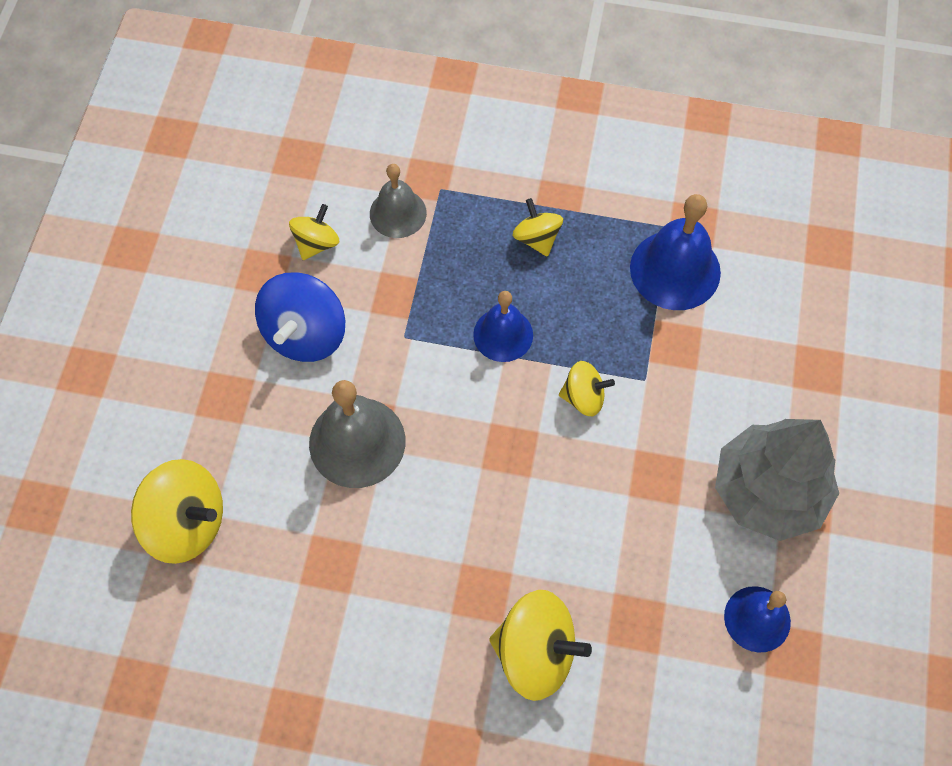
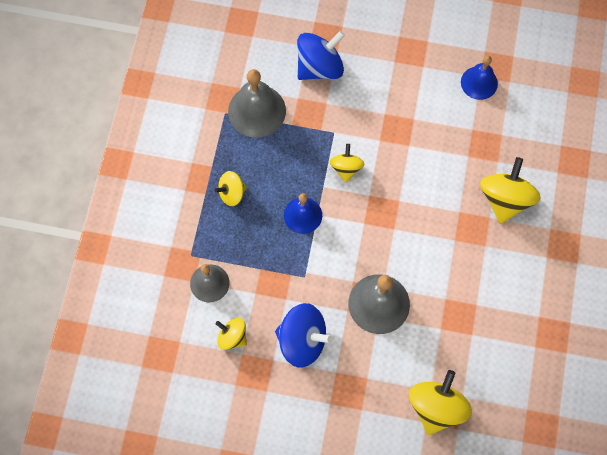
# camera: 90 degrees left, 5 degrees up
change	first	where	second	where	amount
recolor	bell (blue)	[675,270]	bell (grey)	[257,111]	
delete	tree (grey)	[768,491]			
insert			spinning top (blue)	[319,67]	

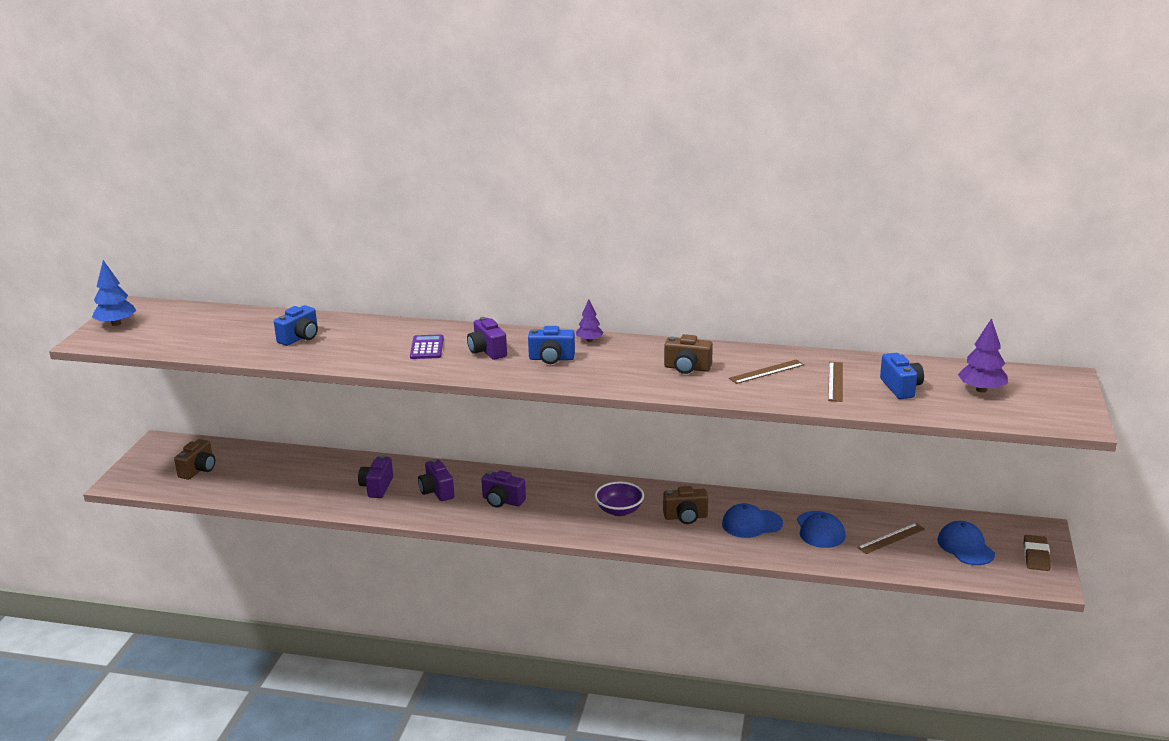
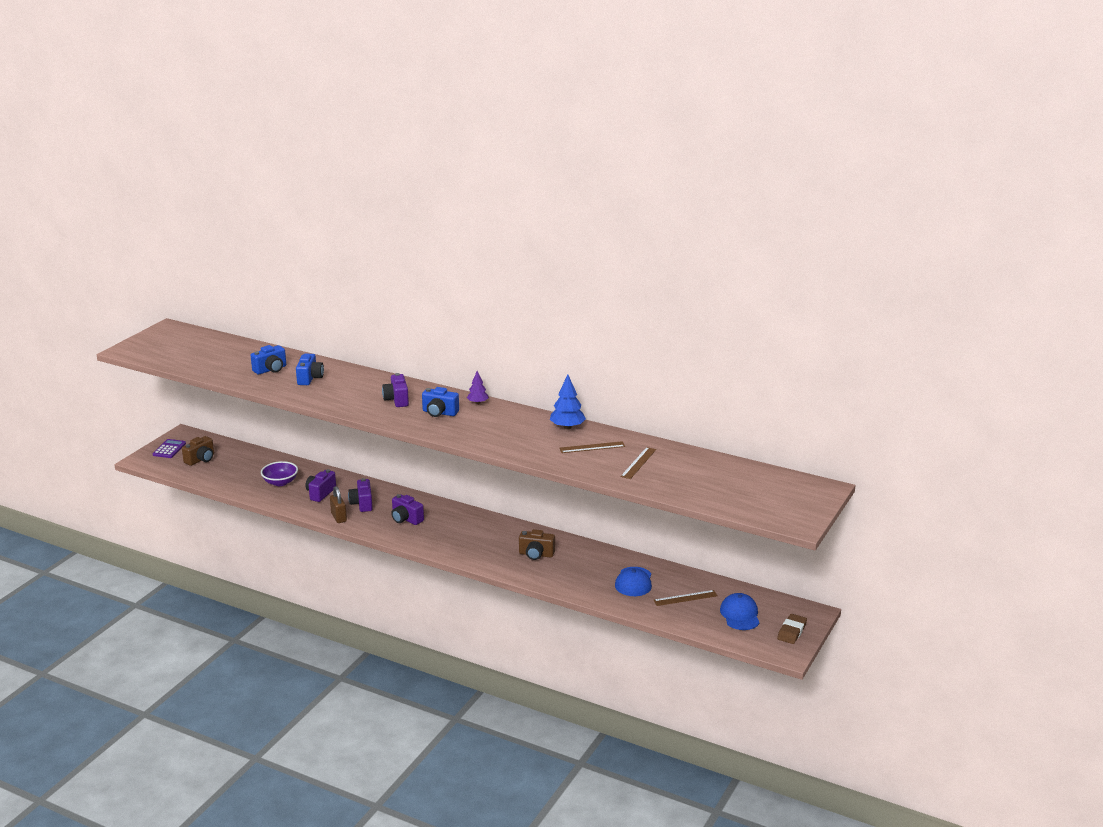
# camera: 15 degrees right, 0 degrees up
change	first	where	second	where	amount
move	tree (blue)	[116,324]		[567,427]	
move	calculator (purple)	[427,348]		[169,449]	
move	bowl (purple)	[619,510]		[280,482]	
delete	camera (brown)	[687,368]			
delete	cap (blue)	[751,524]			
move	camera (blue)	[901,388]		[310,378]	
delete	tree (purple)	[981,390]			
insert			padlock (brown)	[339,517]	

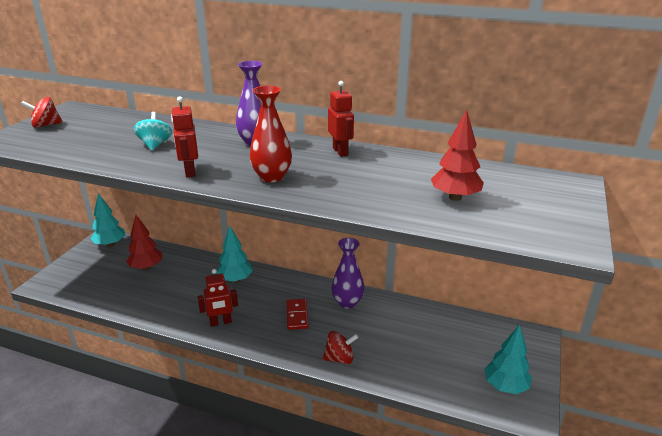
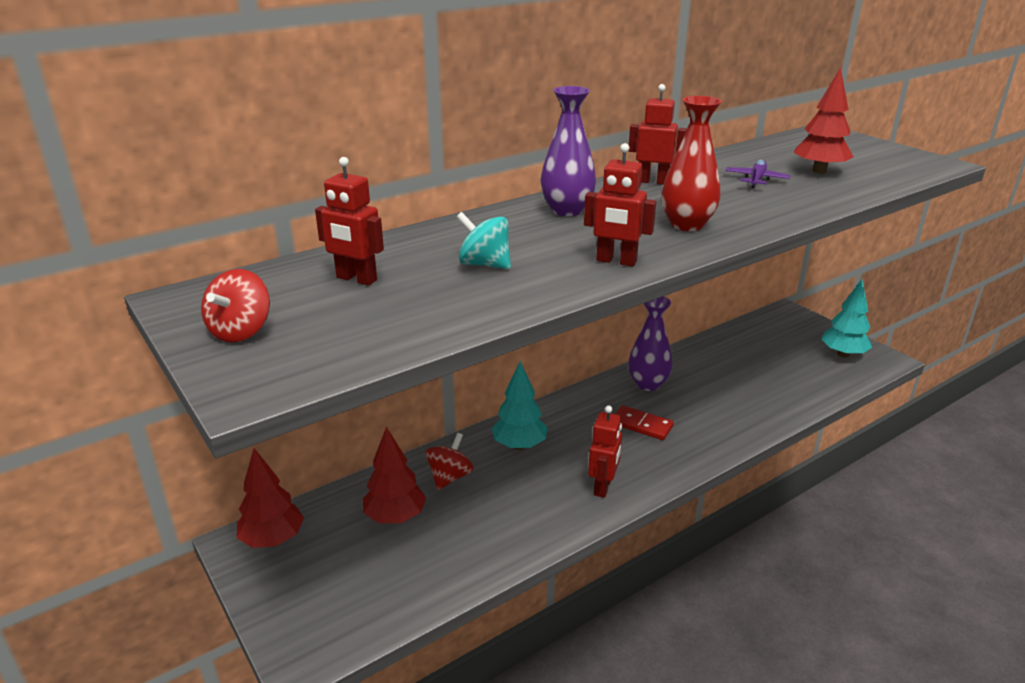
# camera: 55 degrees left, 0 degrees up
change	first	where	second	where	amount
recolor	tree (turquoise)	[110,244]	tree (red)	[273,540]	
move	spinning top (red)	[339,358]		[450,477]	
insert			robot (red)	[356,279]	
insert			plane (purple)	[756,180]	

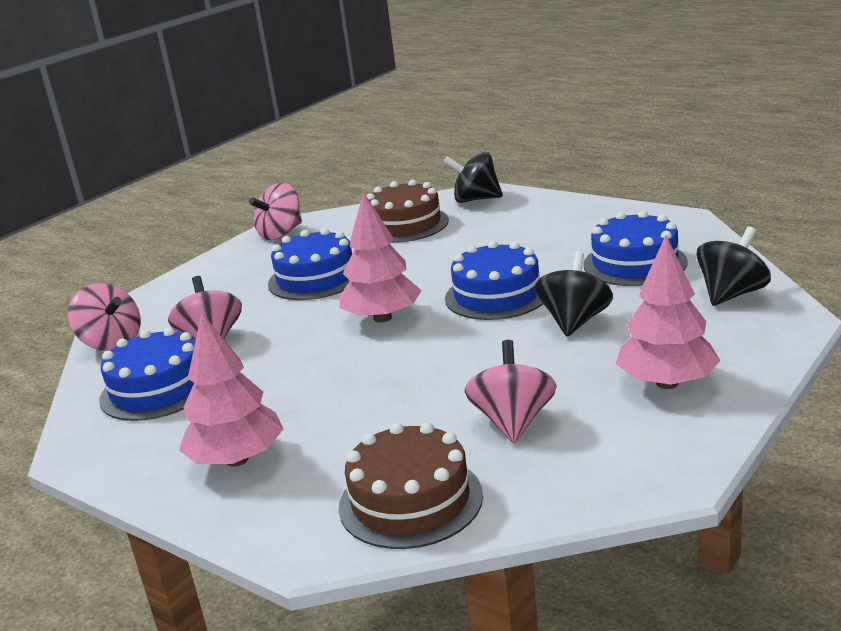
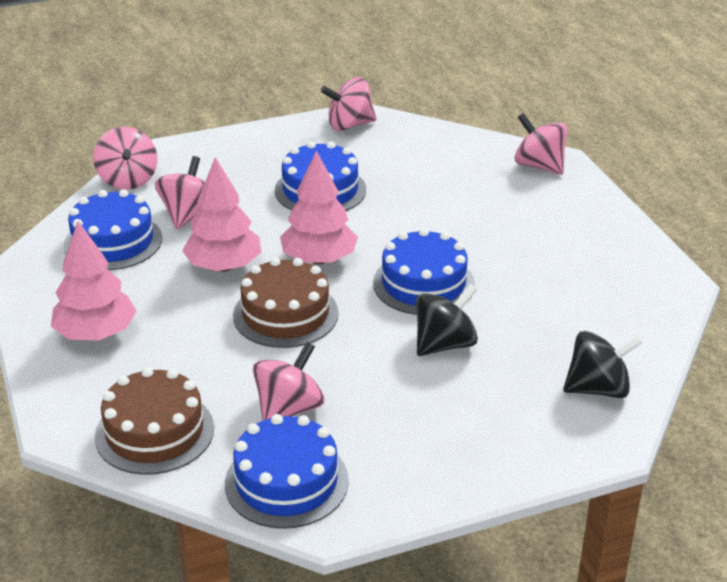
# camera: 30 degrees right, 10 degrees up
change	first	where	second	where	amount
move	cake (brown)	[405,224]		[285,314]	
recolor	spinning top (black)	[475,199]	spinning top (pink)	[539,166]	
move	cake (blue)	[634,263]		[286,482]	
move	tree (pink)	[667,383]		[224,266]	

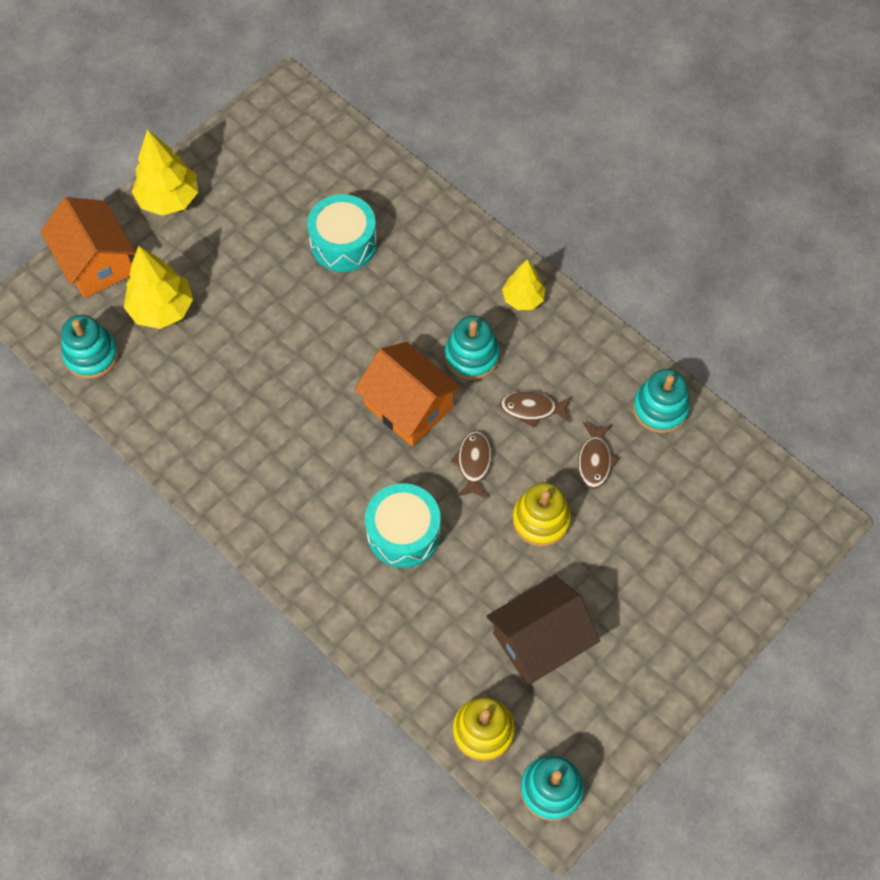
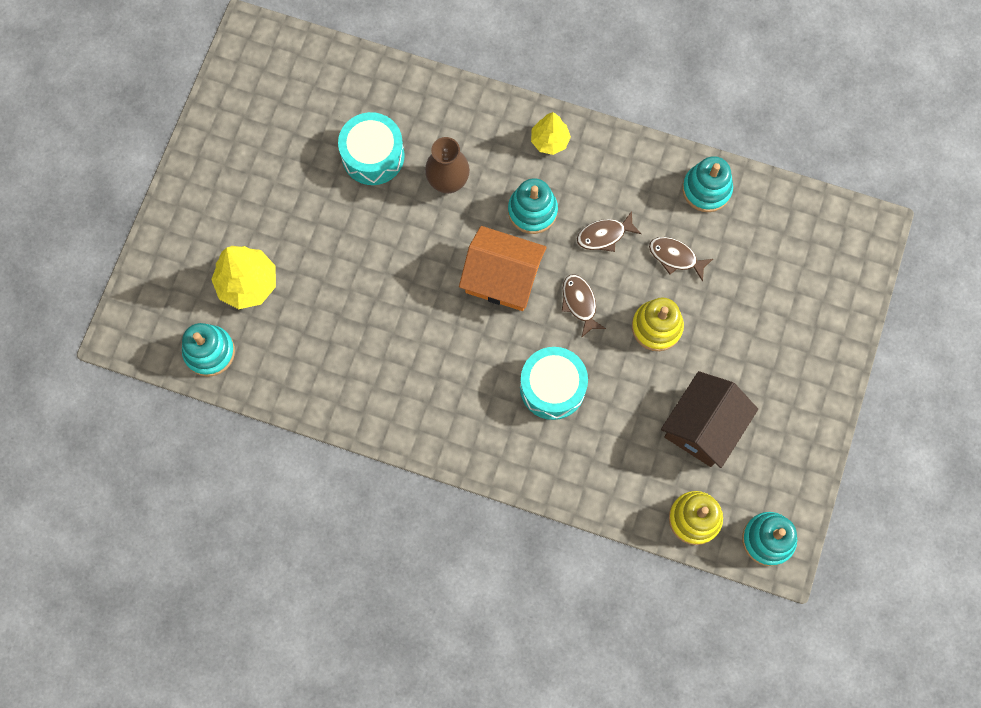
# camera: 25 degrees left, 10 degrees up
change	first	where	second	where	amount
delete	house (orange)	[96,262]			
delete	tree (yellow)	[169,199]			
rotate	fish (brown)	[595,460]		[675,257]	135 degrees clockwise
insert			vase (brown)	[448,182]	

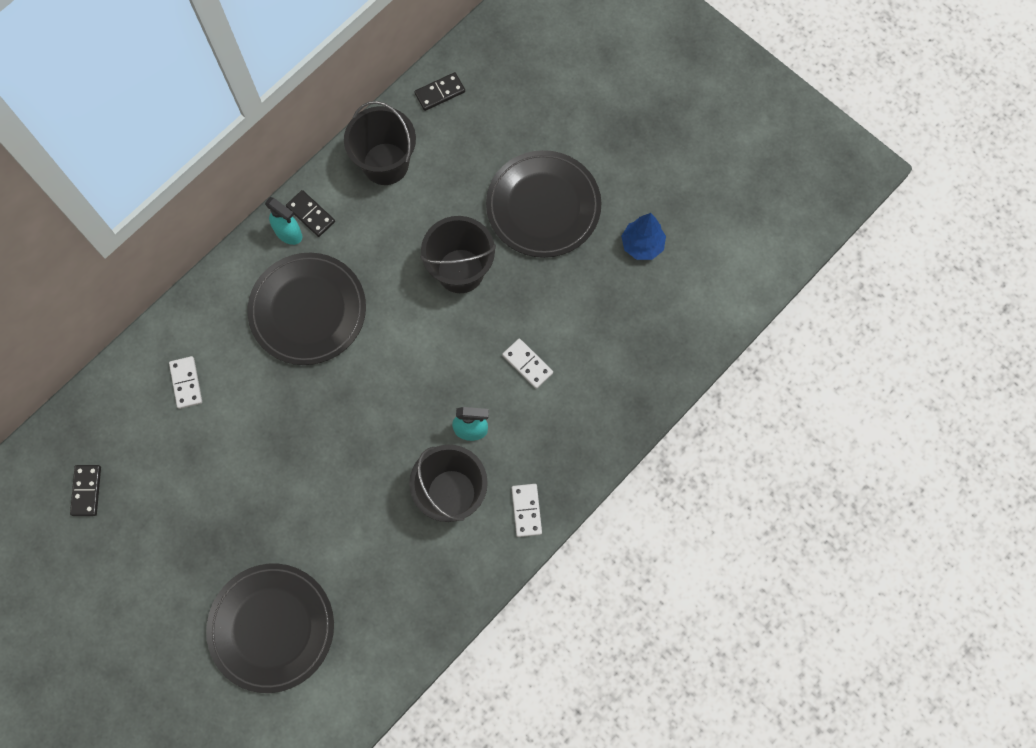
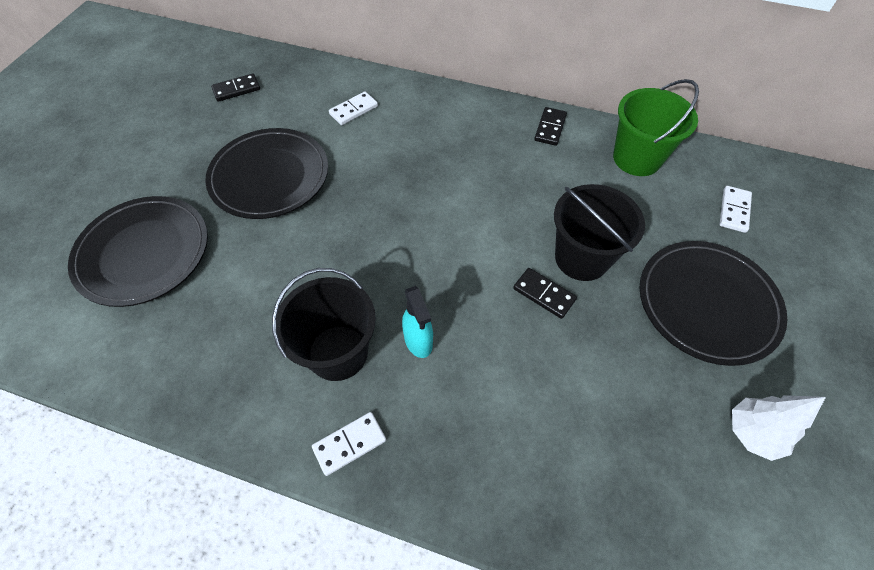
# camera: 65 degrees right, 15 degrees down
change	first	where	second	where	amount
move	plate (black)	[308,310]		[270,176]	
delete	spray bottle (turquoise)	[289,233]			
recolor	bucket (black)	[385,164]	bucket (green)	[637,158]	
move	domino (black)	[440,93]		[544,294]	
move	domino (white)	[527,364]		[734,210]	
recolor	tree (blue)	[642,245]	tree (white)	[752,433]	

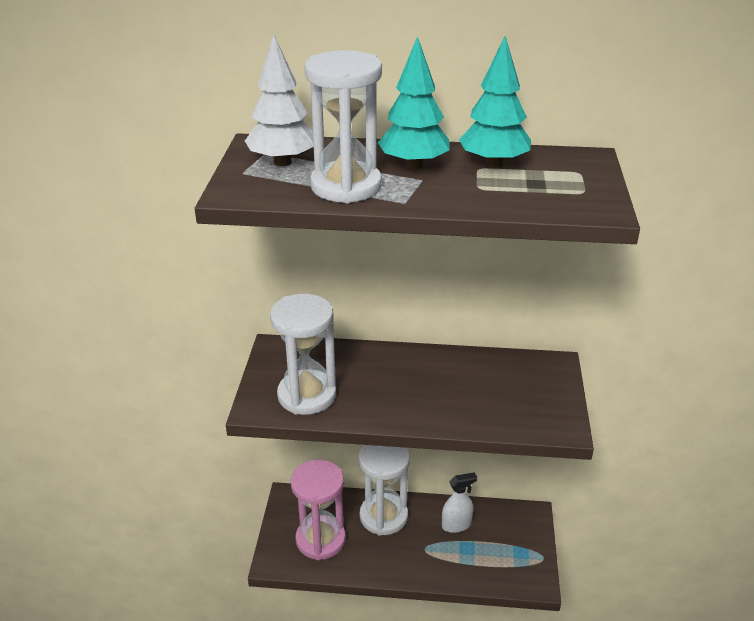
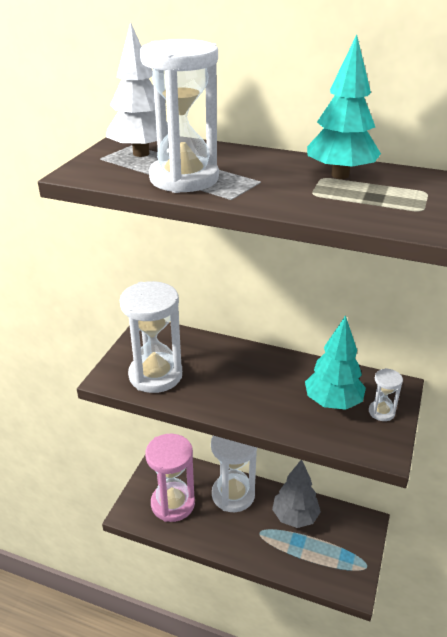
# camera: 15 degrees right, 0 degrees up
change	first	where	second	where	amount
move	tree (turquoise)	[413,165]		[333,403]	
replace	spray bottle (white)	[456,525]	tree (grey)	[295,516]	
insert			hourglass (white)	[381,412]	

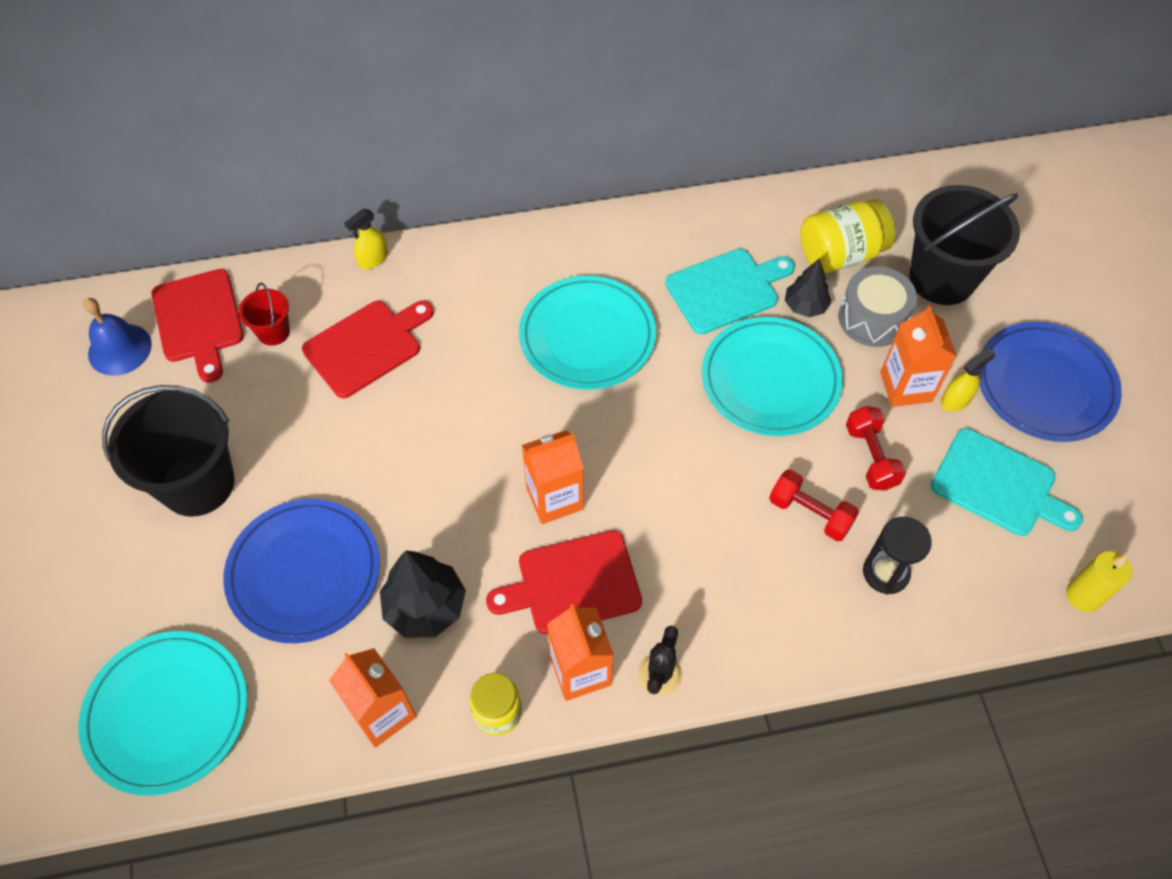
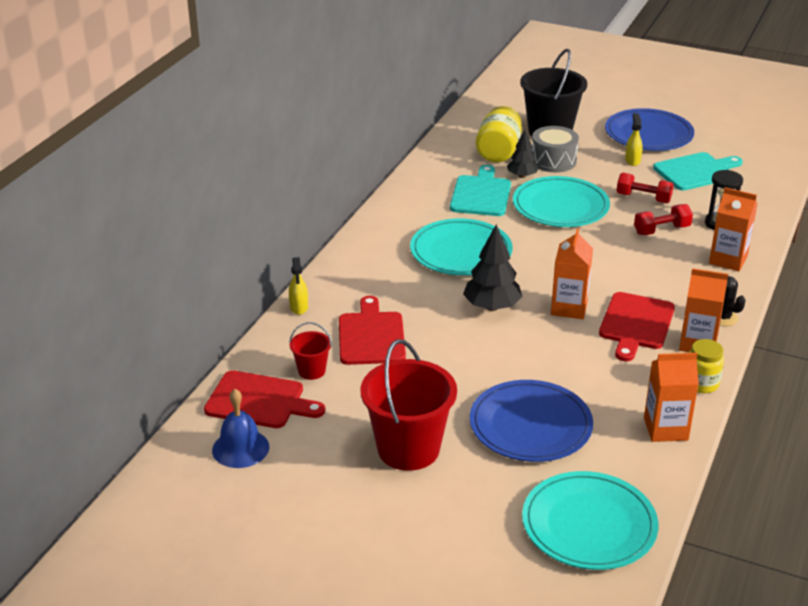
# camera: 55 degrees left, 25 degrees down
change	first	where	second	where	amount
recolor	bucket (black)	[198,483]	bucket (red)	[408,449]	
move	tree (black)	[425,607]		[492,307]	
move	carton (orange)	[906,386]		[728,260]	
delete	candle (yellow)	[1083,596]			

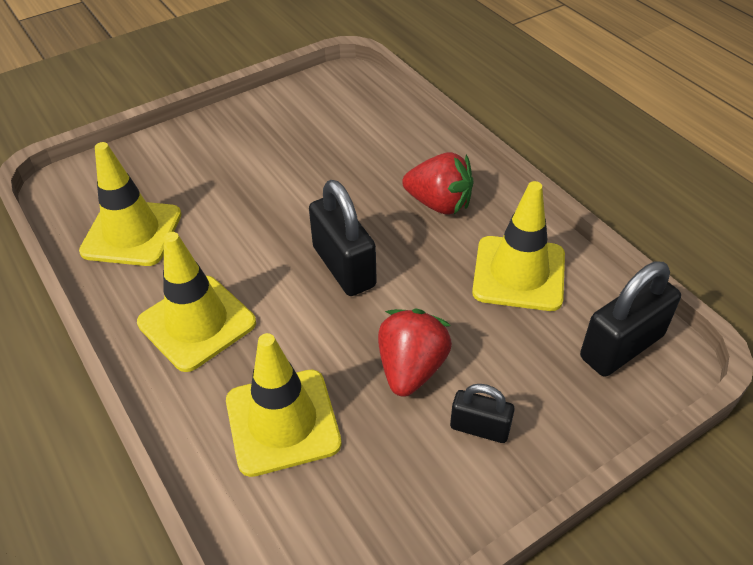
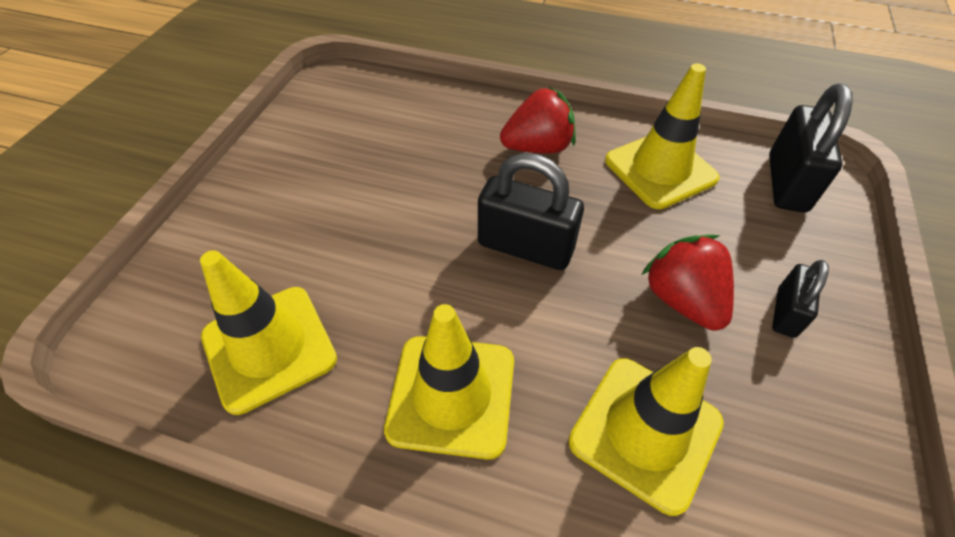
# camera: 40 degrees left, 5 degrees up
change	first	where	second	where	amount
rotate	padlock (black)	[479,428]		[785,312]	45 degrees counterclockwise

